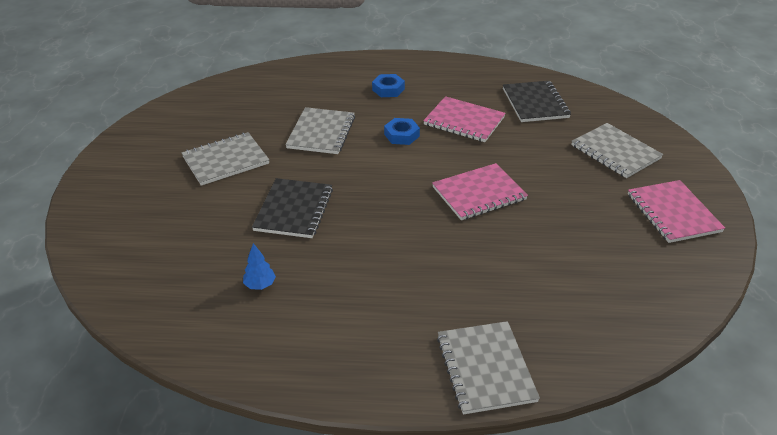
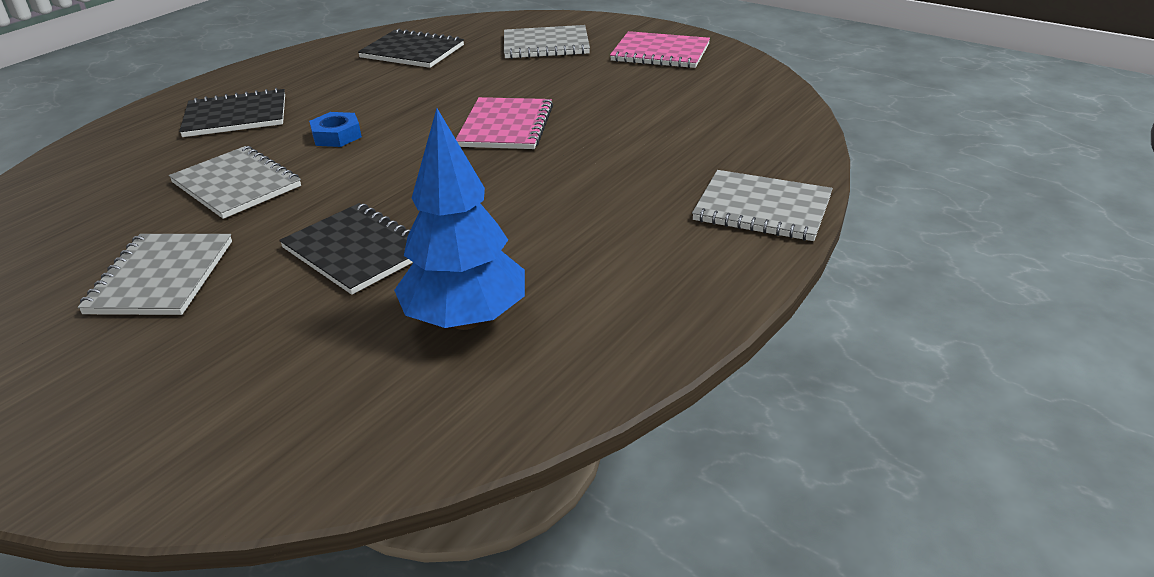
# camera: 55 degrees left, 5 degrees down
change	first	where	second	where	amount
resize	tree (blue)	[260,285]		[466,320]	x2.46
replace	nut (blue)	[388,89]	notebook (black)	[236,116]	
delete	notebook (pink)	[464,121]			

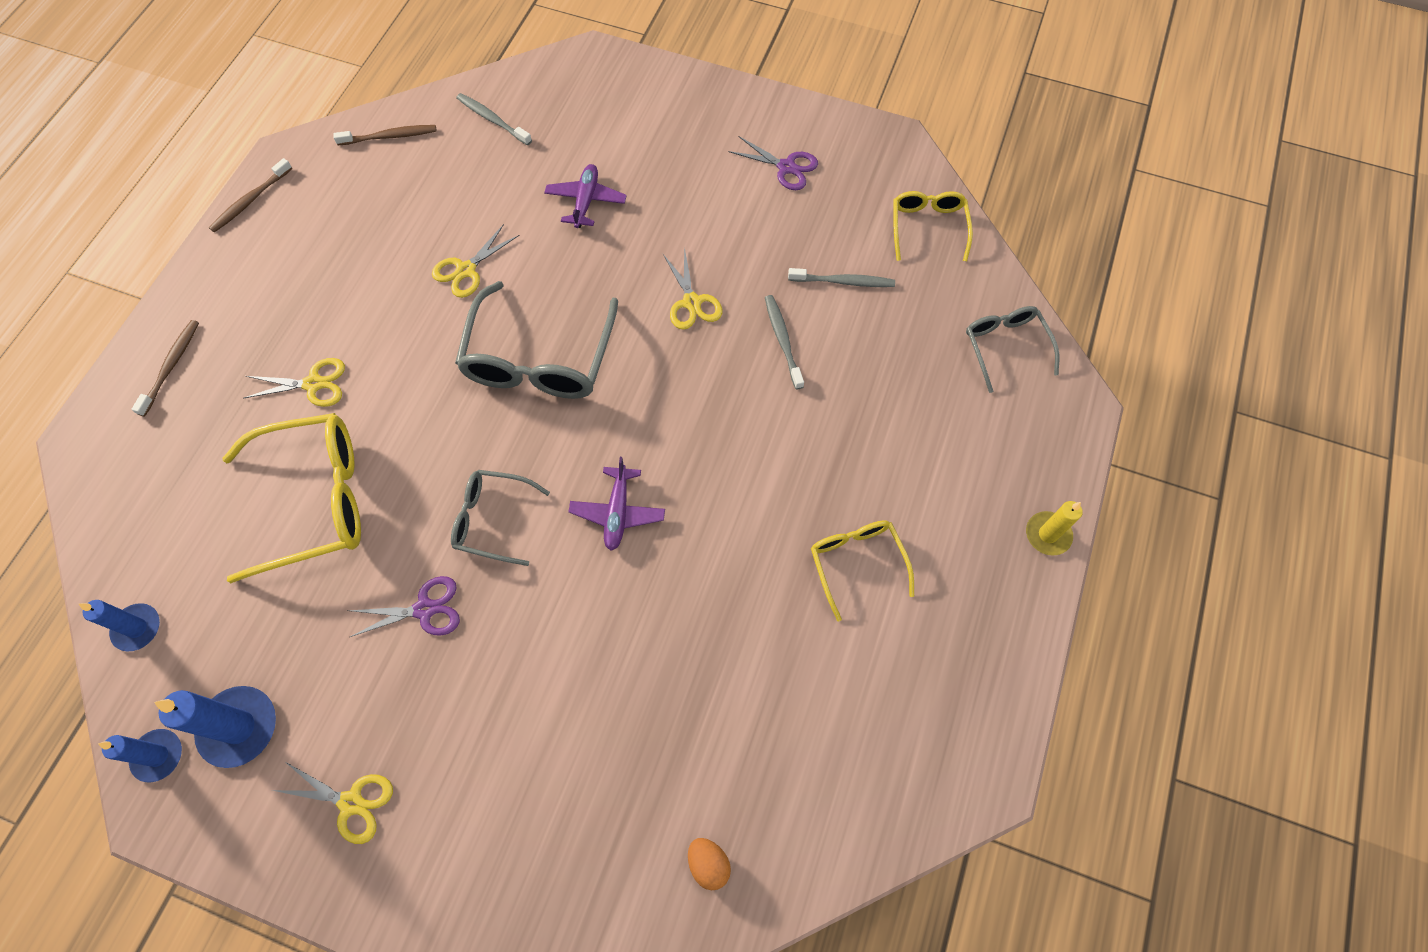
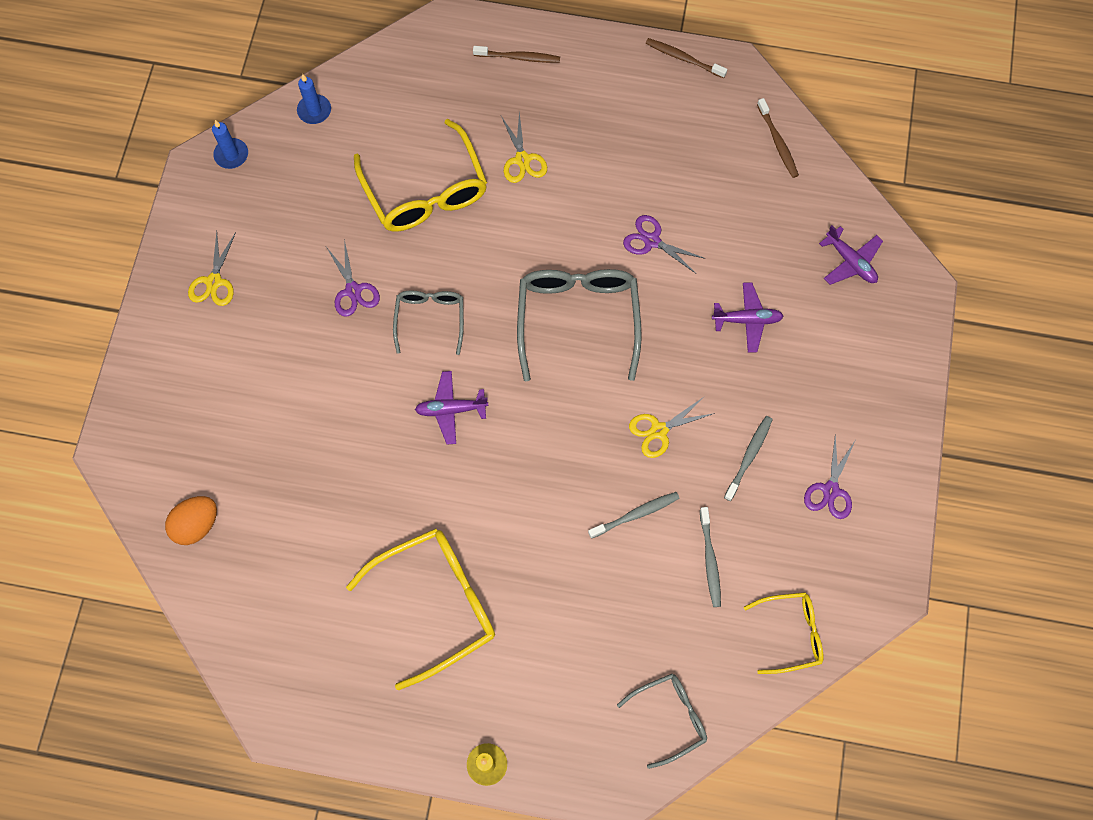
# camera: 80 degrees right, 5 degrees up
change	first	where	second	where	amount
delete	candle (blue)	[239,727]			
recolor	scissors (yellow)	[466,270]	scissors (purple)	[652,241]	
rotate	glasses (grey)	[539,358]		[578,319]	90 degrees clockwise
move	toothbrush (grey)	[492,119]		[749,456]	
resize	egg (orange)	[708,864]		[197,525]	x1.51
resize	glasses (yellow)	[857,563]		[436,603]	x1.74
insert			plane (purple)	[850,262]	

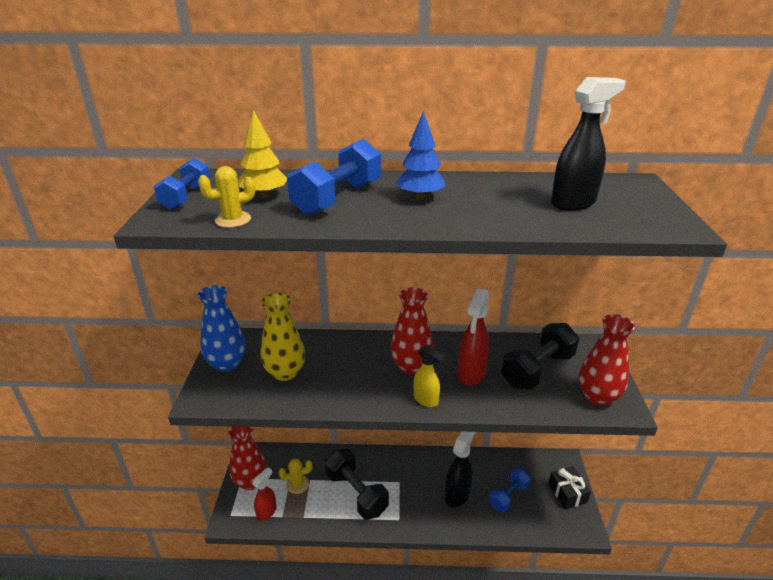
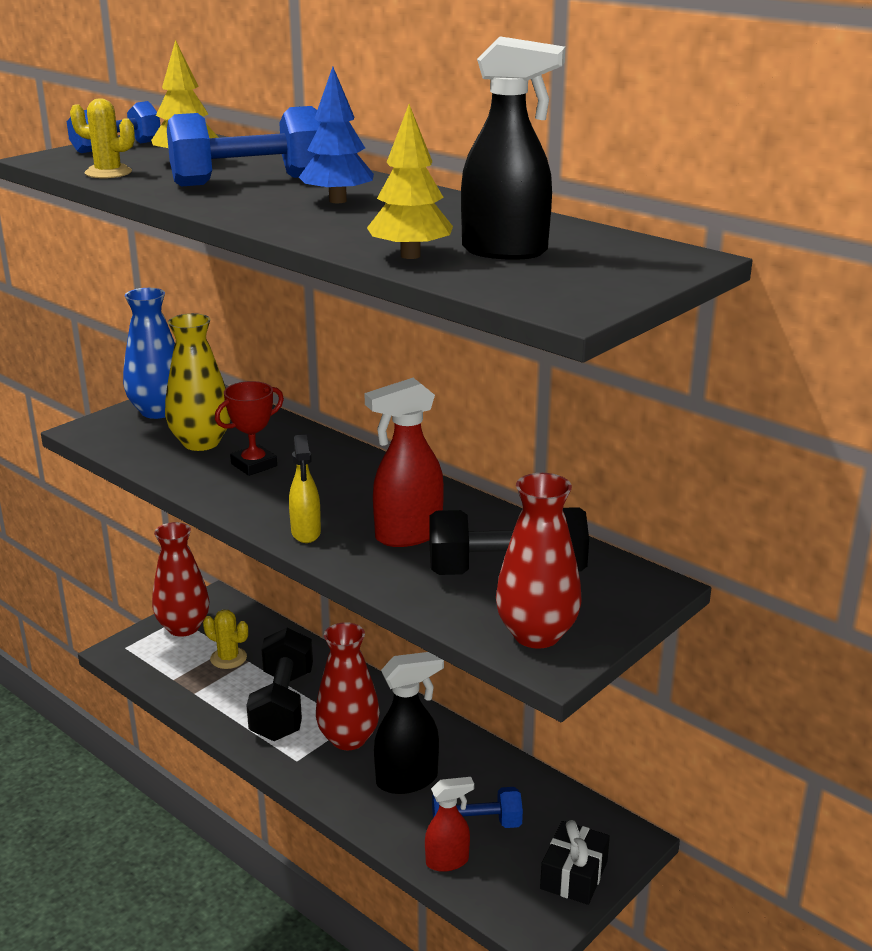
# camera: 40 degrees right, 5 degrees down
change	first	where	second	where	amount
move	spray bottle (red)	[267,512]		[448,861]	
move	vase (red)	[411,366]		[348,738]	
insert			trophy (red)	[254,465]	
insert			tree (yellow)	[410,255]	

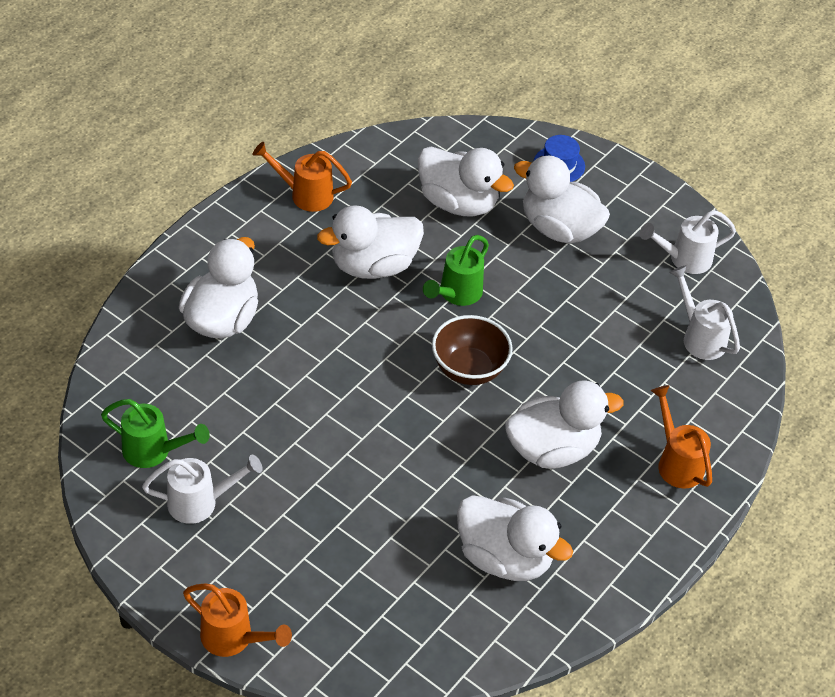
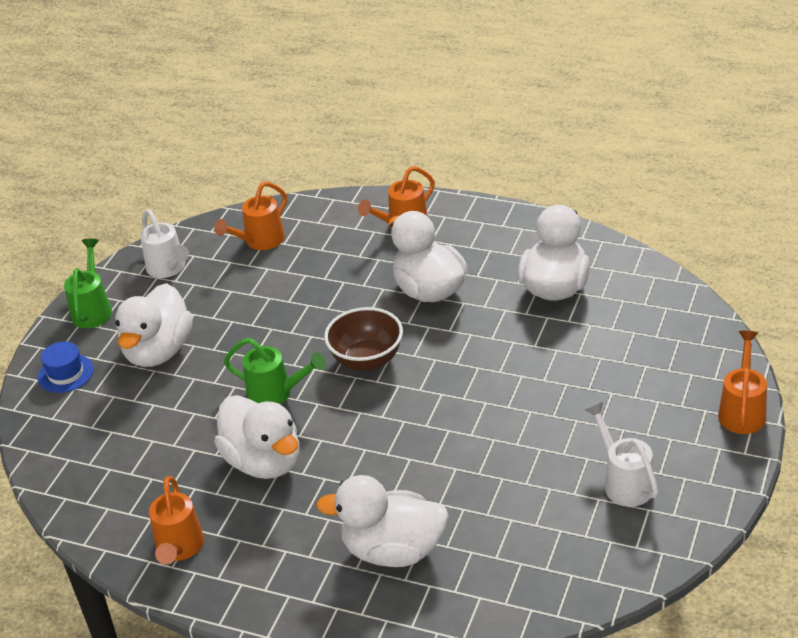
# camera: 100 degrees left, 10 degrees down
change	first	where	second	where	amount
move	watering can (green)	[153,451]		[93,309]	
delete	duck (white)	[458,203]			
recolor	watering can (white)	[700,337]	watering can (orange)	[260,241]	

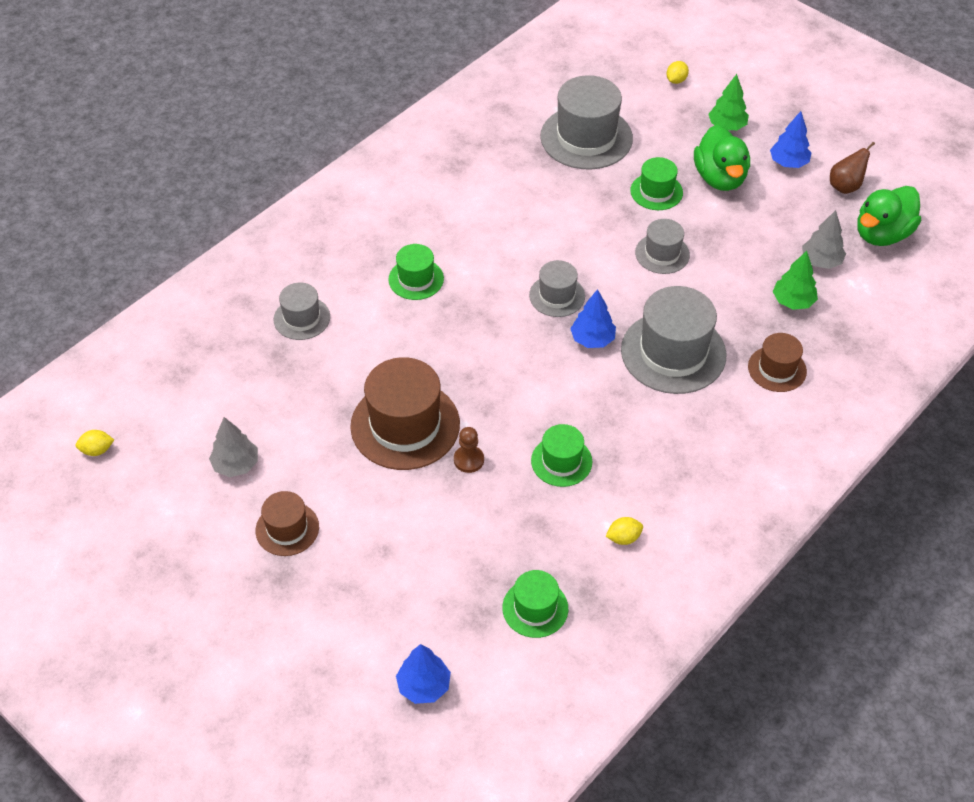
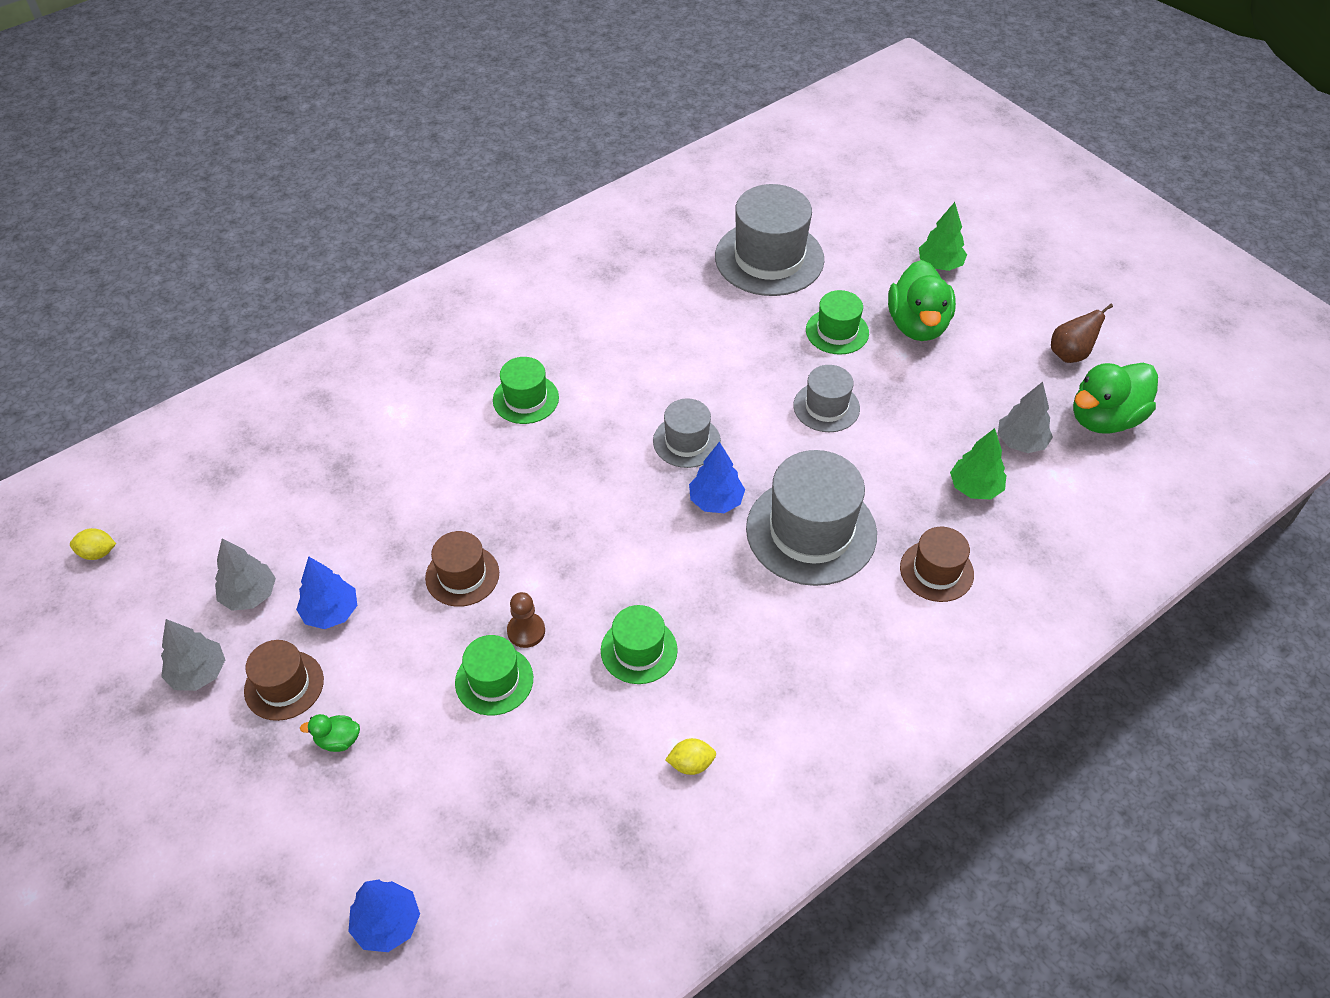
# camera: 10 degrees right, 0 degrees up
change	first	where	second	where	amount
delete	hat (grey)	[302,318]			
resize	hat (brown)	[405,425]		[462,575]	x0.55
move	hat (green)	[535,608]		[494,680]	
delete	lemon (yellow)	[676,80]			
move	tree (blue)	[788,163]		[331,612]	
insert			tree (grey)	[198,673]	
insert			duck (green)	[338,740]	

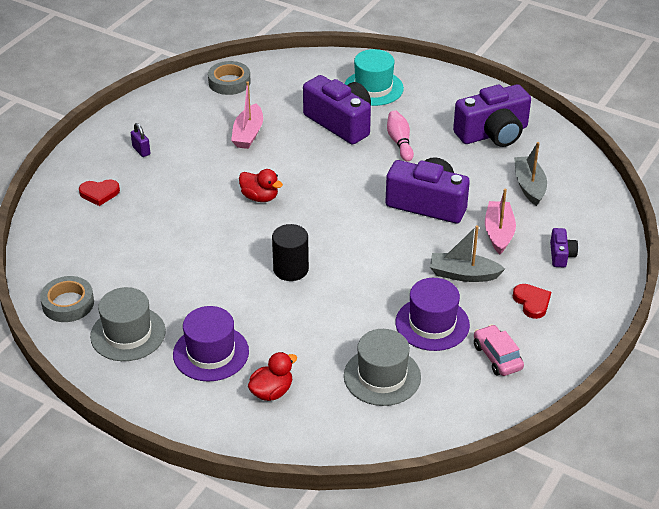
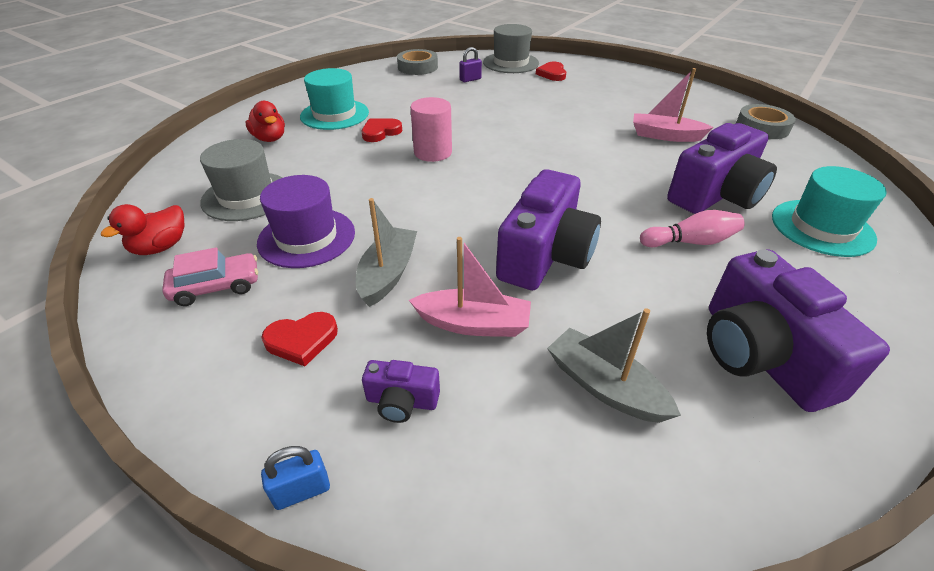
# camera: 95 degrees right, 0 degrees up
change	first	where	second	where	amount
move	hat (grey)	[128,334]		[511,63]	
move	padlock (purple)	[141,150]		[470,79]	
recolor	hat (purple)	[211,353]	hat (turquoise)	[334,114]	
move	duck (red)	[260,197]		[161,247]	
recolor	cylinder (black)	[291,269]	cylinder (pink)	[433,152]	
rotate	boat (grey)	[529,186]		[604,386]	135 degrees counterclockwise
insert			padlock (blue)	[302,491]	
insert			heart (red)	[380,132]	

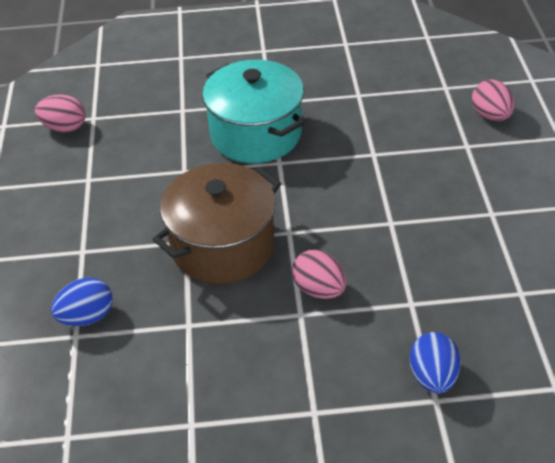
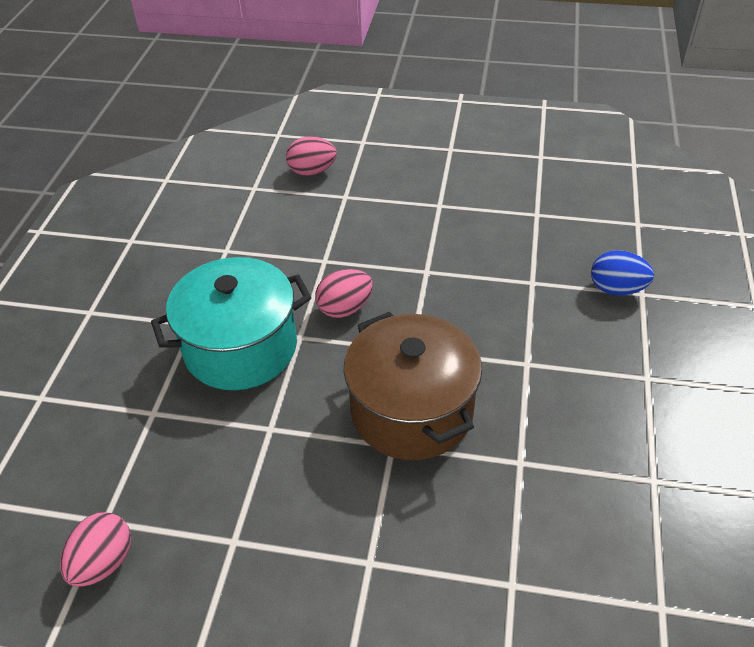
# camera: 75 degrees left, 0 degrees up
change	first	where	second	where	amount
delete	egg (blue)	[87,316]			
move	egg (pink)	[319,289]		[345,308]	

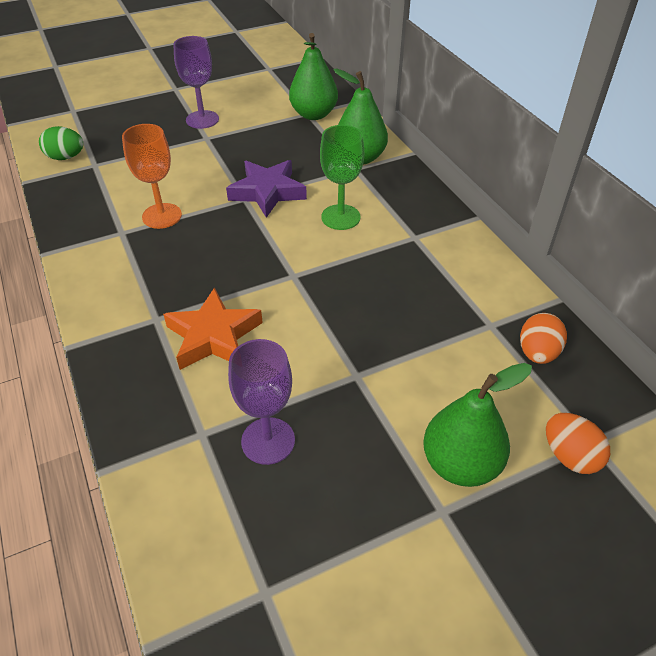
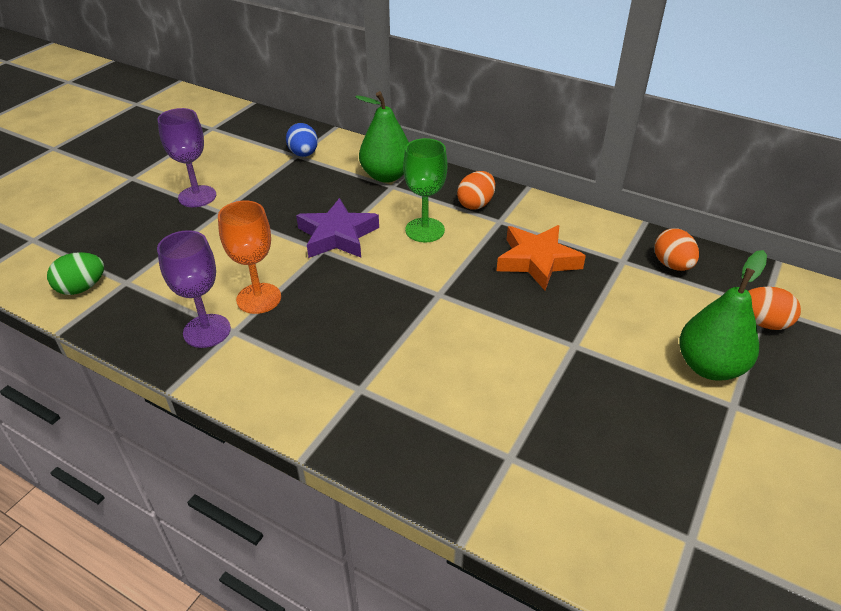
# camera: 35 degrees left, 5 degrees down
change	first	where	second	where	amount
move	star (orange)	[213,336]		[537,261]	
move	goblet (purple)	[268,441]		[207,331]	
replace	pear (green)	[313,114]	egg (blue)	[303,154]	
insert			egg (orange)	[476,204]	

